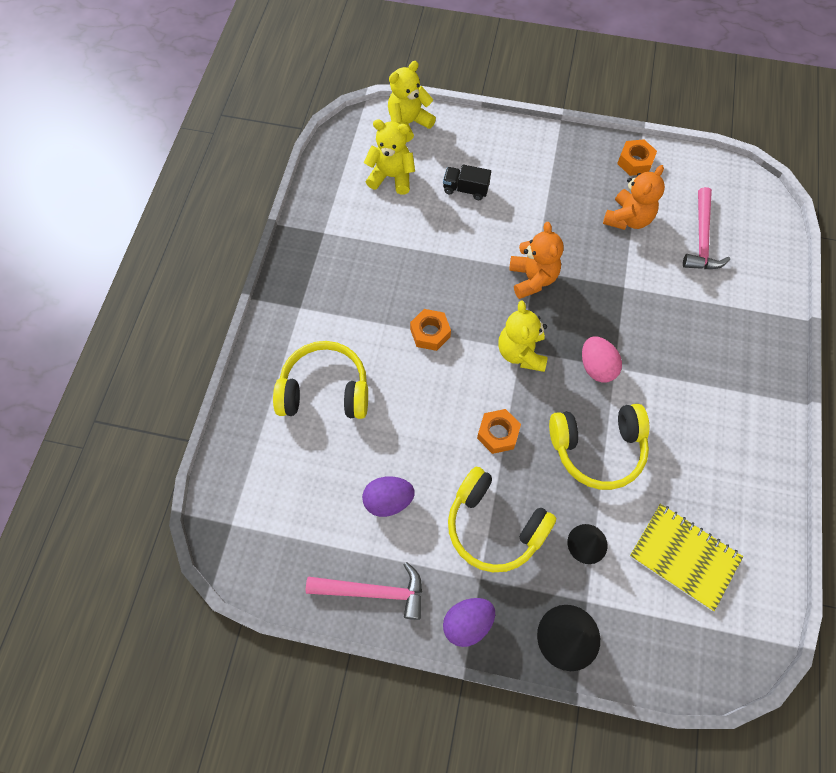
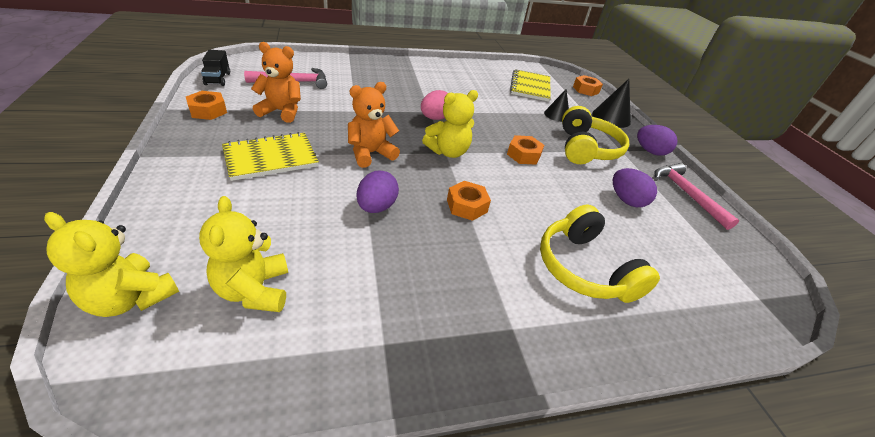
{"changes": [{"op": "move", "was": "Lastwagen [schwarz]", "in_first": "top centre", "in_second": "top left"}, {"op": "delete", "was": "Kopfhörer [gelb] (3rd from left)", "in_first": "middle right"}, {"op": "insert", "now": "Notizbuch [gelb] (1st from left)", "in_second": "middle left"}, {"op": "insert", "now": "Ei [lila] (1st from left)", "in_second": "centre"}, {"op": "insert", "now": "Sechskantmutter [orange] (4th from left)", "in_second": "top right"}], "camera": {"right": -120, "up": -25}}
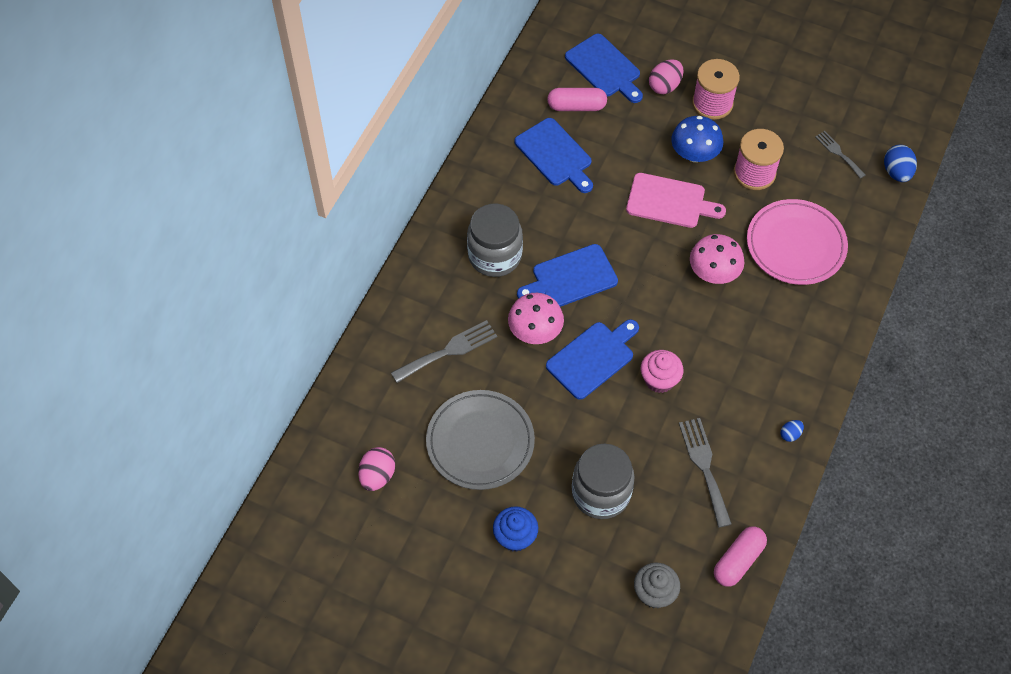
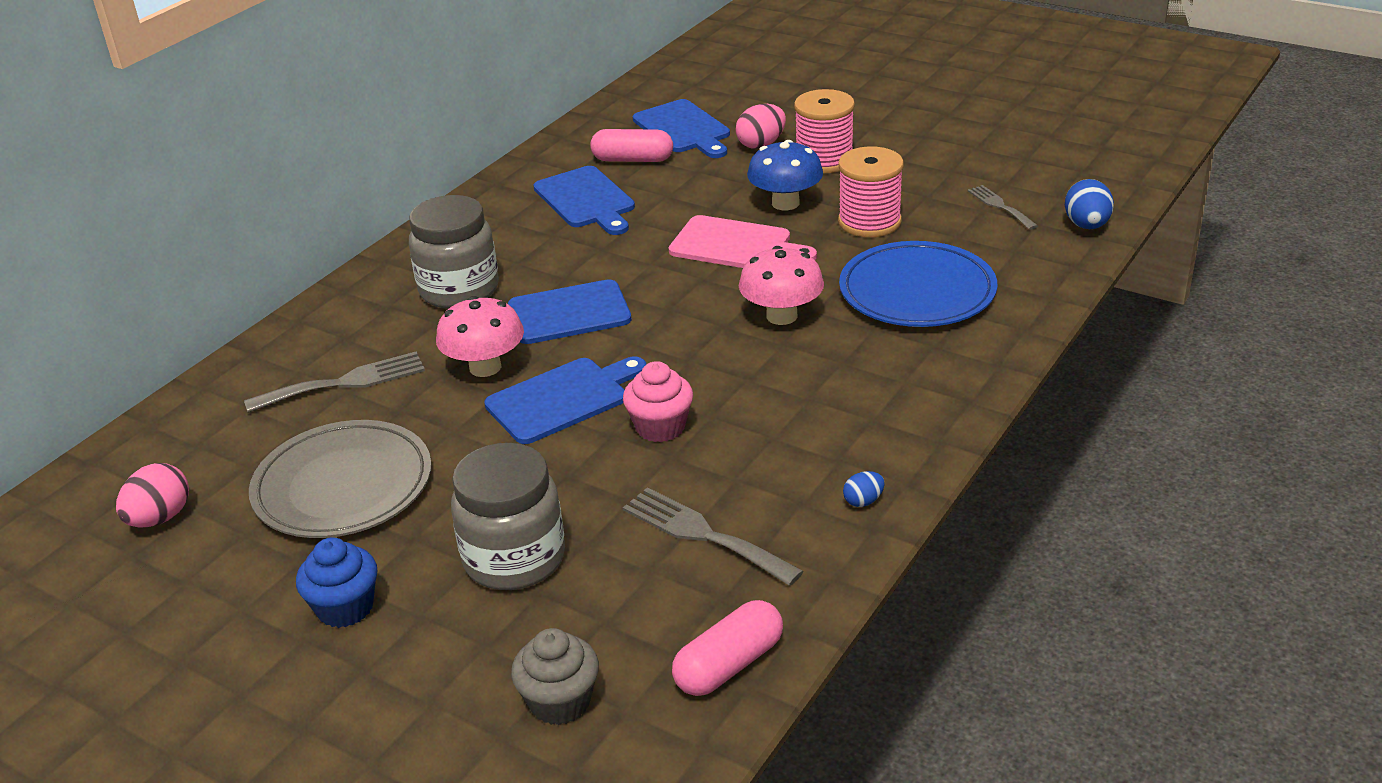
{"changes": [{"op": "rotate", "was": "Gabel [grau] (2nd from left)", "in_first": "bottom right", "in_second": "bottom centre", "clockwise": -45}, {"op": "recolor", "was": "Teller [rosa]", "now": "Teller [blau]", "in_first": "middle right", "in_second": "centre"}], "camera": {"right": 10, "up": -25}}
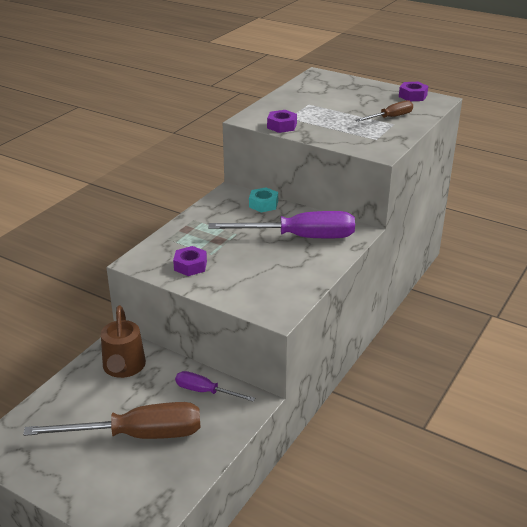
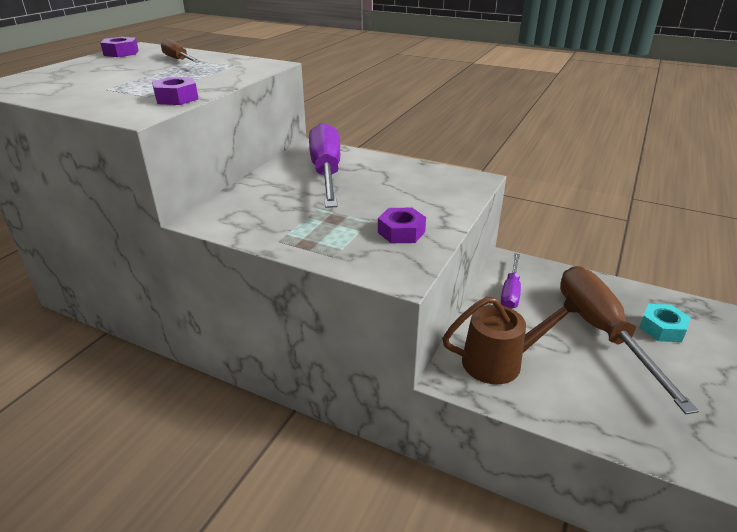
{"changes": [{"op": "move", "was": "Sechskantmutter [türkis]", "in_first": "centre", "in_second": "middle right"}], "camera": {"right": -95, "up": 0}}
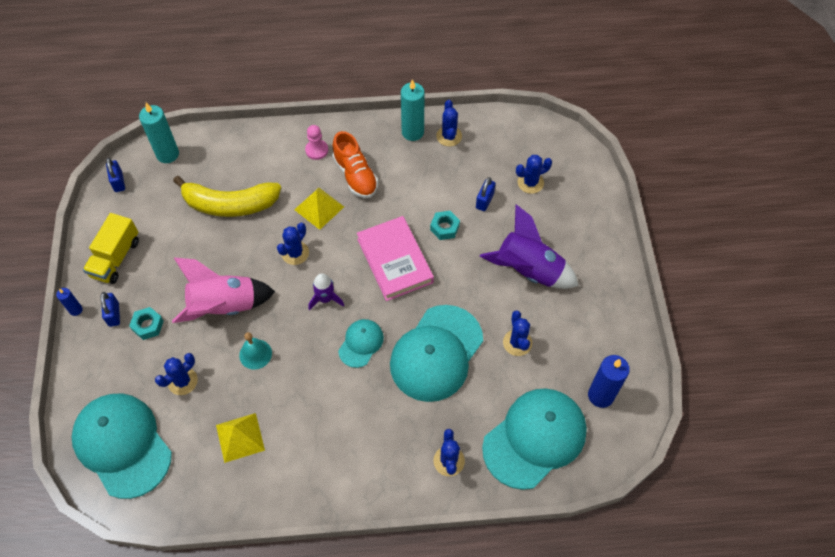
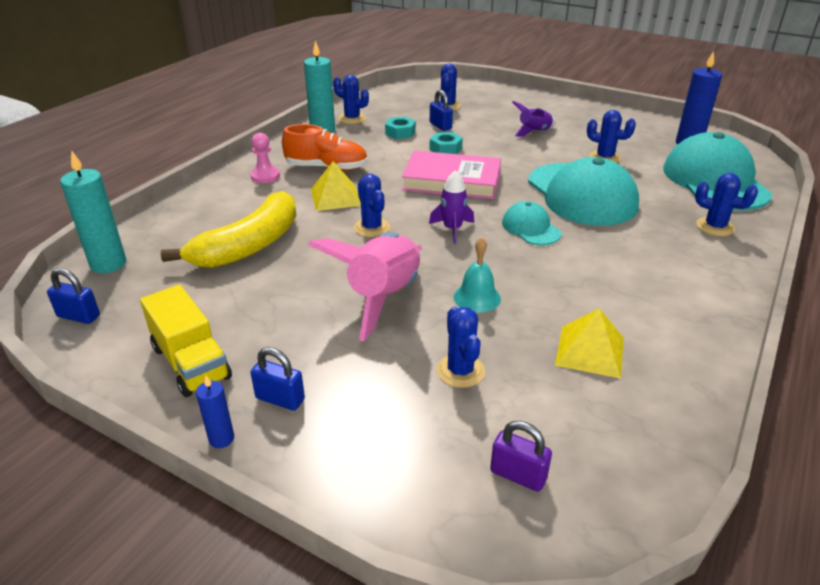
{"changes": [{"op": "replace", "was": "Kappe [türkis] (1st from left)", "now": "Vorhängeschloss [lila]", "in_first": "bottom left", "in_second": "bottom centre"}, {"op": "move", "was": "Sechskantmutter [türkis] (1st from left)", "in_first": "middle left", "in_second": "top centre"}, {"op": "resize", "was": "Rakete [lila] (2nd from left)", "in_first": "centre", "in_second": "top centre", "ratio": 0.52}], "camera": {"right": -55, "up": -25}}
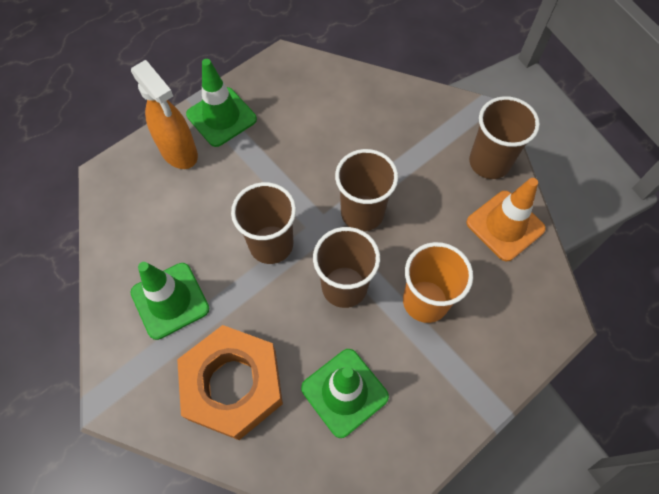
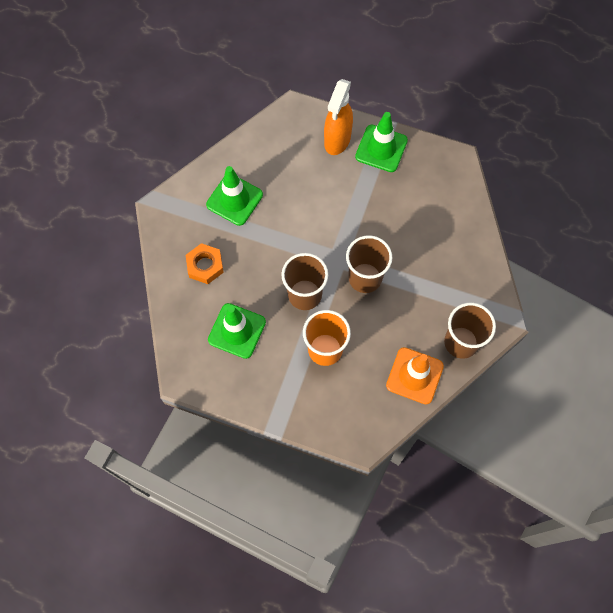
{"changes": [{"op": "resize", "was": "Sechskantmutter [orange]", "in_first": "bottom centre", "in_second": "middle left", "ratio": 0.55}, {"op": "delete", "was": "Becher [braun] (1st from left)", "in_first": "centre"}], "camera": {"right": 60, "up": 5}}
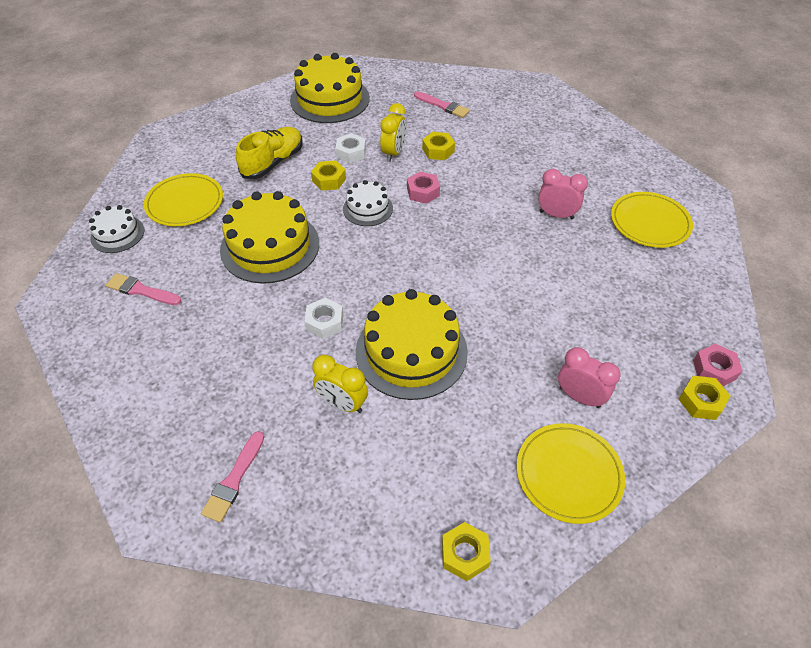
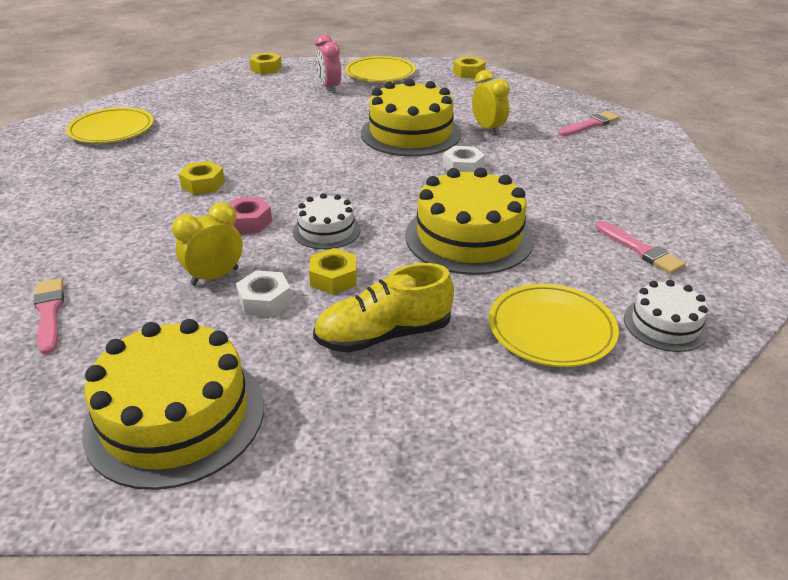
{"changes": [{"op": "move", "was": "Sechskantmutter [gelb] (2nd from left in the first image)", "now": "Sechskantmutter [gelb] (1st from left)", "in_first": "top centre", "in_second": "top left"}, {"op": "delete", "was": "Wecker [rosa] (1st from left)", "in_first": "top right"}, {"op": "delete", "was": "Sechskantmutter [rosa] (2nd from left)", "in_first": "middle right"}], "camera": {"right": -145, "up": -15}}
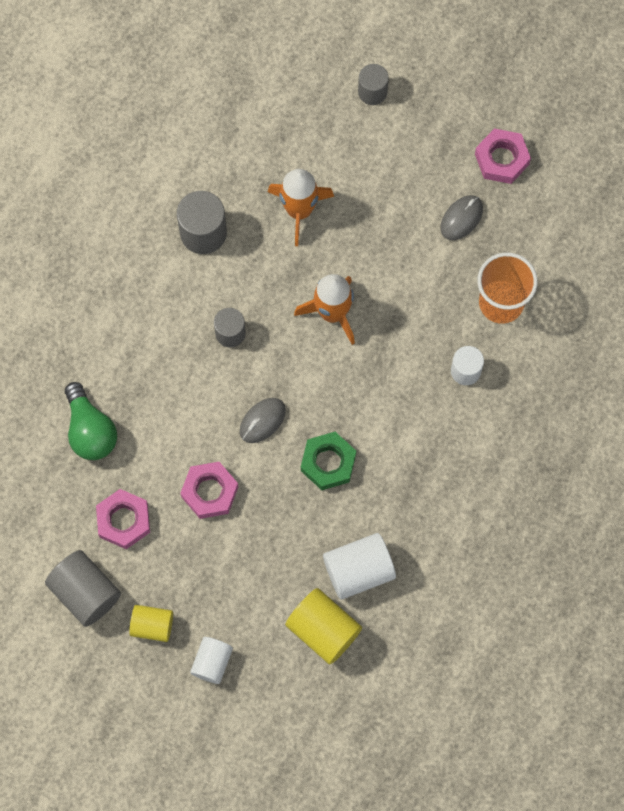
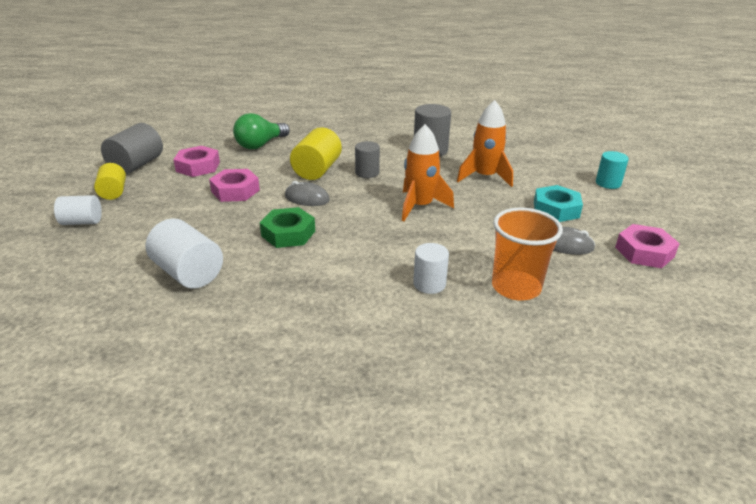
{"changes": [{"op": "move", "was": "Vollzylinder [gelb] (2nd from left)", "in_first": "bottom centre", "in_second": "top centre"}, {"op": "recolor", "was": "Vollzylinder [grau] (4th from left)", "now": "Vollzylinder [türkis]", "in_first": "top centre", "in_second": "middle right"}, {"op": "insert", "now": "Sechskantmutter [türkis]", "in_second": "middle right"}], "camera": {"right": 65, "up": -40}}
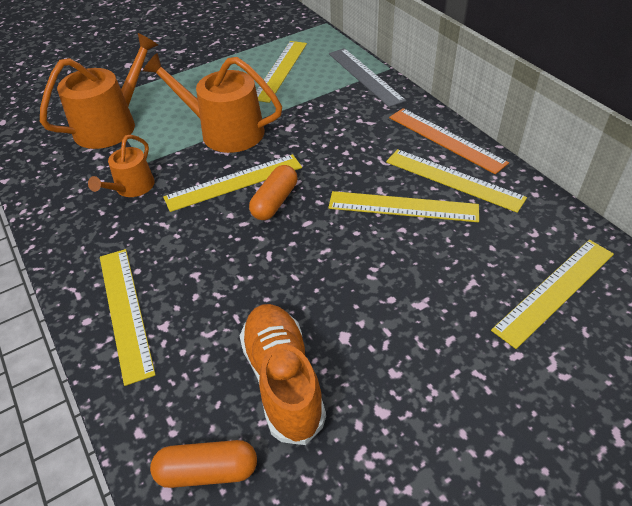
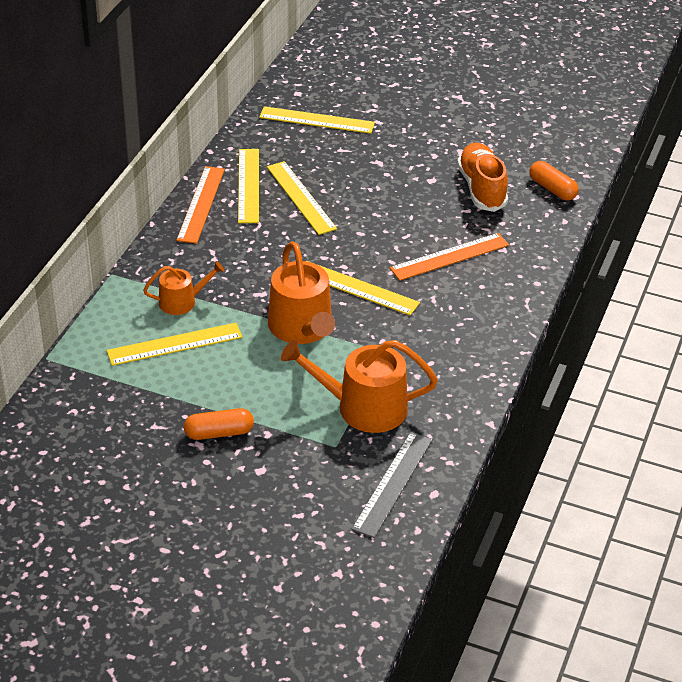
{"changes": [{"op": "move", "was": "Gießkanne [orange] (2nd from left in the first image)", "now": "Gießkanne [orange] (1st from left)", "in_first": "top left", "in_second": "middle left"}, {"op": "delete", "was": "Lineal [gelb] (1st from left)", "in_first": "middle left"}, {"op": "rotate", "was": "Schuh [orange]", "in_first": "bottom centre", "in_second": "top right", "clockwise": 135}, {"op": "move", "was": "Kapsel [orange] (2nd from left in the first image)", "now": "Kapsel [orange] (1st from left)", "in_first": "centre", "in_second": "middle left"}, {"op": "move", "was": "Lineal [grau]", "in_first": "top centre", "in_second": "bottom centre"}, {"op": "insert", "now": "Lineal [orange] (2nd from left)", "in_second": "centre"}], "camera": {"right": -130, "up": -5}}
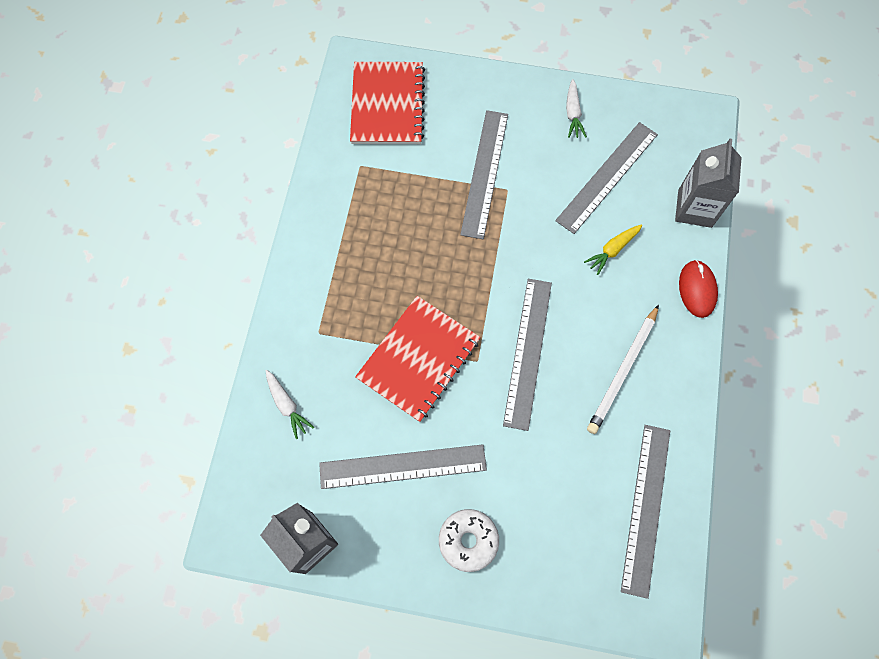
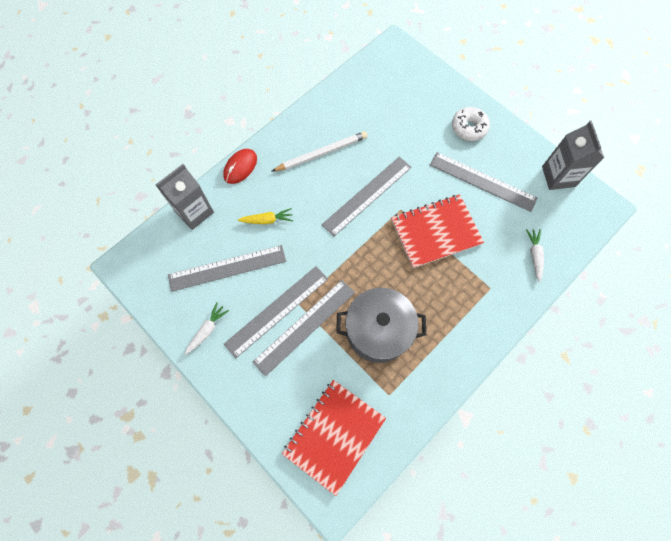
{"changes": [{"op": "move", "was": "Lineal [grau] (5th from left in the first image)", "now": "Lineal [grau] (2nd from left)", "in_first": "bottom right", "in_second": "centre"}, {"op": "insert", "now": "Kochtopf [grau]", "in_second": "centre"}], "camera": {"right": -145, "up": 0}}
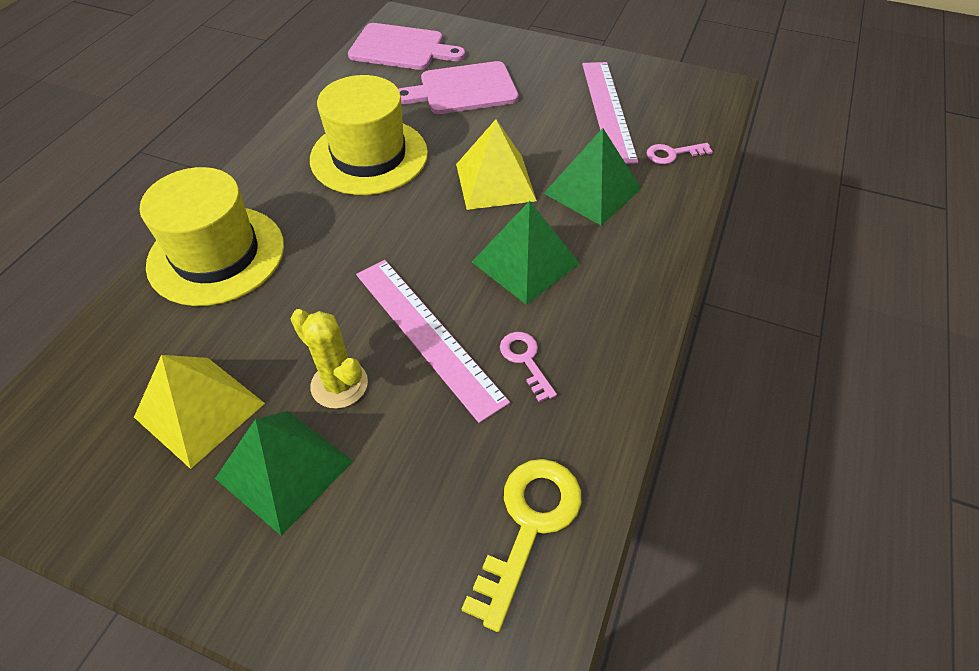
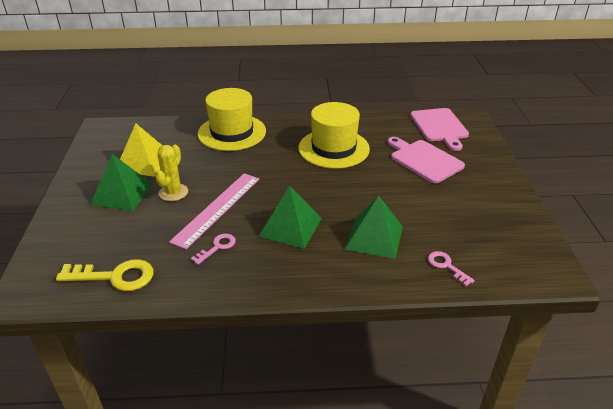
{"changes": [{"op": "delete", "was": "Pyramide [gelb] (2nd from left)", "in_first": "top centre"}, {"op": "delete", "was": "Lineal [rosa] (2nd from left)", "in_first": "top centre"}], "camera": {"right": 65, "up": -15}}
